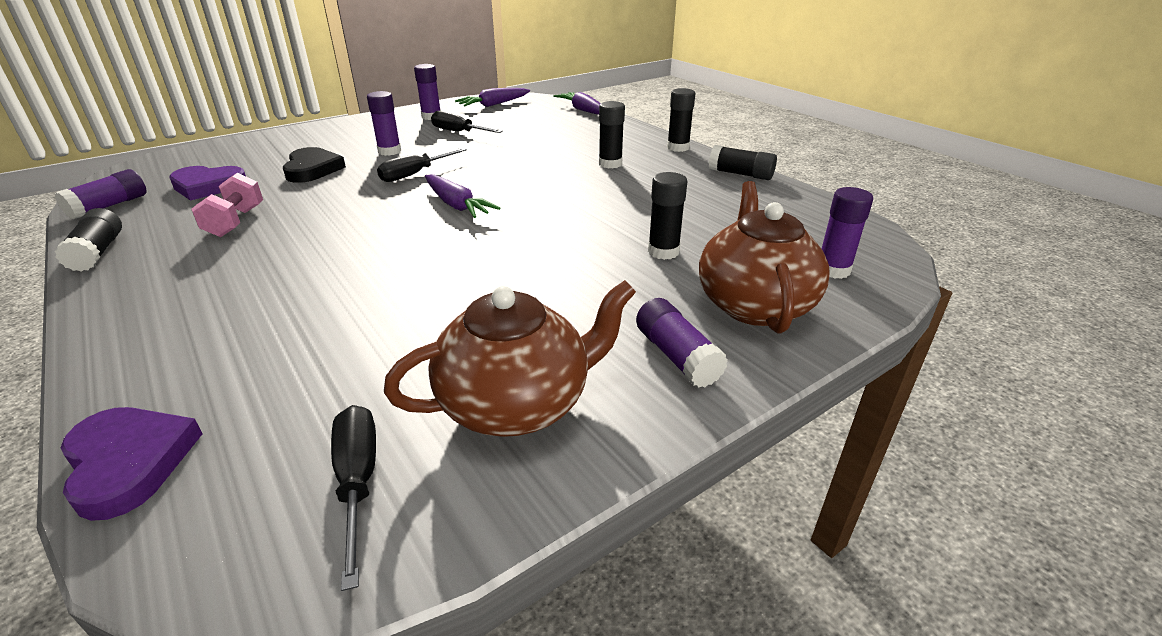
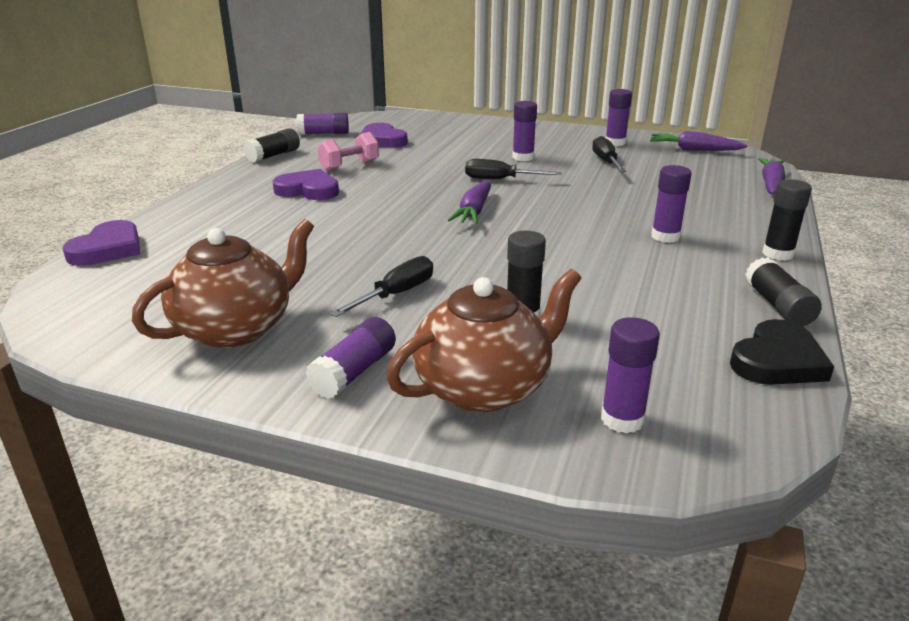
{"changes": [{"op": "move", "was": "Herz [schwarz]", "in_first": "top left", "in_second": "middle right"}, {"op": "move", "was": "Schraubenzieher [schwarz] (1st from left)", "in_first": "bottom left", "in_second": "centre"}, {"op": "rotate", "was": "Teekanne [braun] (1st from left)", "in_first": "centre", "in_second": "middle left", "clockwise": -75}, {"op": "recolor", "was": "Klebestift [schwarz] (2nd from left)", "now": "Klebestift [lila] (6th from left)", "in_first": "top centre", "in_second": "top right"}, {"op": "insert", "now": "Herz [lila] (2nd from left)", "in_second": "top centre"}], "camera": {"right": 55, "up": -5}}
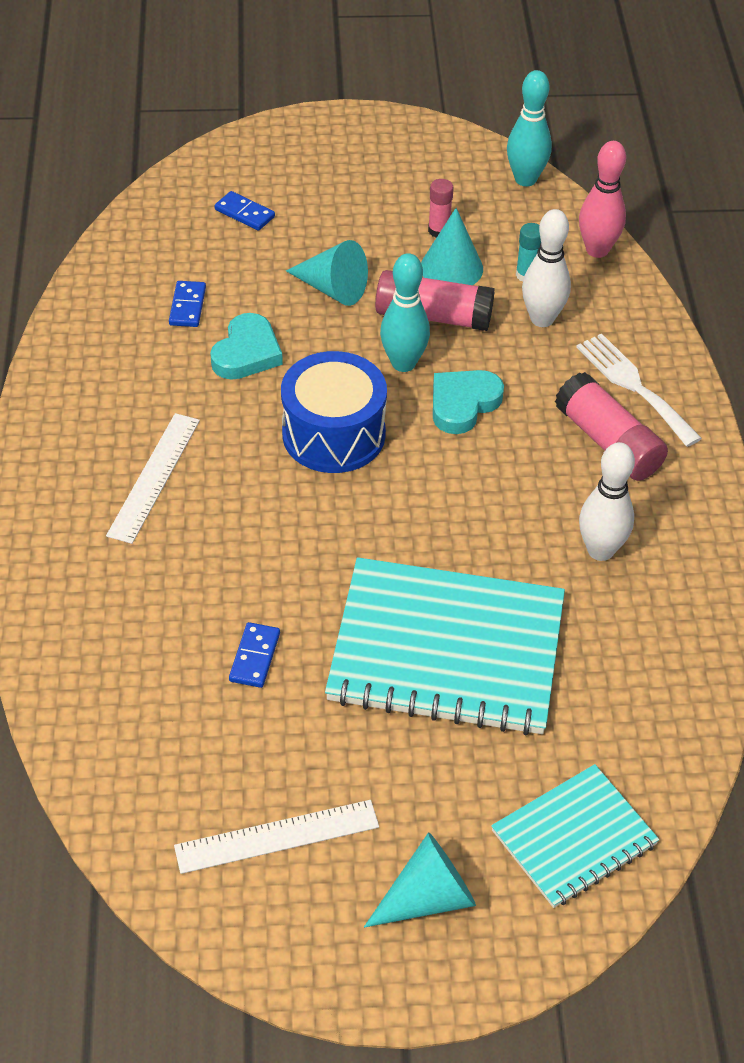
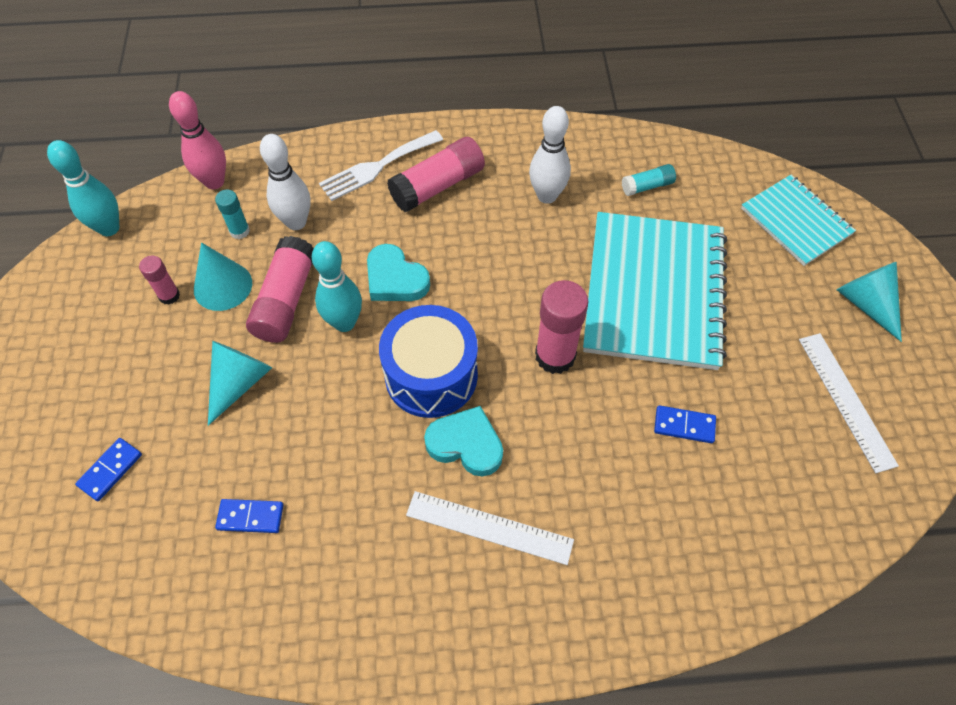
{"changes": [{"op": "move", "was": "Herz [türkis] (1st from left in the first image)", "now": "Herz [türkis] (2nd from left)", "in_first": "top left", "in_second": "centre"}, {"op": "insert", "now": "Klebestift [rosa] (4th from left)", "in_second": "centre"}, {"op": "insert", "now": "Klebestift [türkis] (2nd from left)", "in_second": "top right"}], "camera": {"right": -90, "up": 10}}
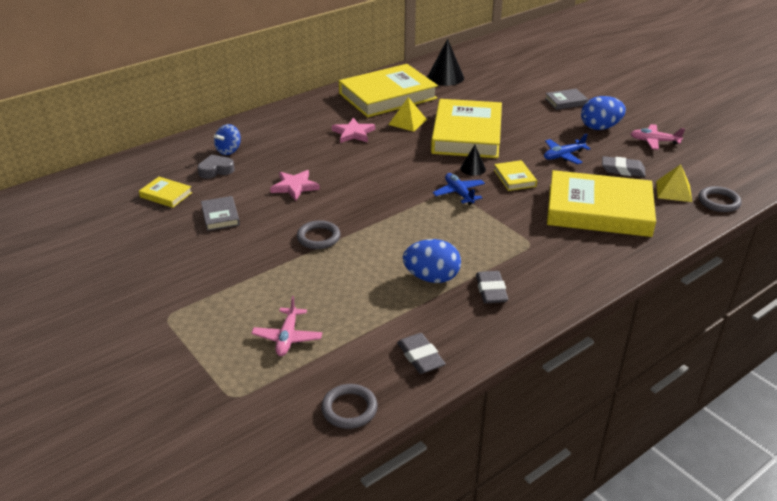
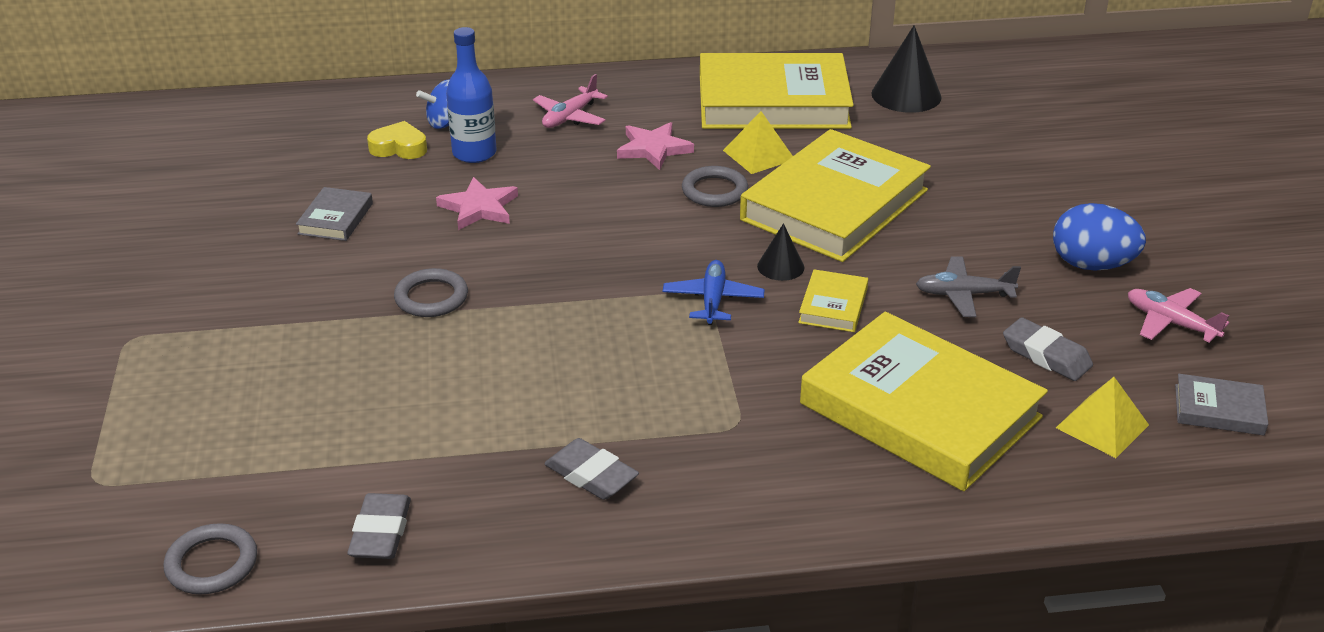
{"changes": [{"op": "delete", "was": "Buch [gelb] (1st from left)", "in_first": "middle left"}, {"op": "recolor", "was": "Herz [grau]", "now": "Herz [gelb]", "in_first": "middle left", "in_second": "top left"}, {"op": "move", "was": "Flugzeug [rosa] (1st from left)", "in_first": "centre", "in_second": "top centre"}, {"op": "delete", "was": "Ei [blau] (1st from left)", "in_first": "centre"}, {"op": "rotate", "was": "Radiergummi [grau] (2nd from left)", "in_first": "centre", "in_second": "bottom centre", "clockwise": -75}, {"op": "recolor", "was": "Flugzeug [blau] (2nd from left)", "now": "Flugzeug [grau]", "in_first": "top right", "in_second": "middle right"}, {"op": "move", "was": "Buch [grau] (2nd from left)", "in_first": "top right", "in_second": "middle right"}, {"op": "move", "was": "Ring [grau] (3rd from left)", "in_first": "middle right", "in_second": "top centre"}, {"op": "insert", "now": "Flasche [blau]", "in_second": "top centre"}], "camera": {"right": 30, "up": 0}}
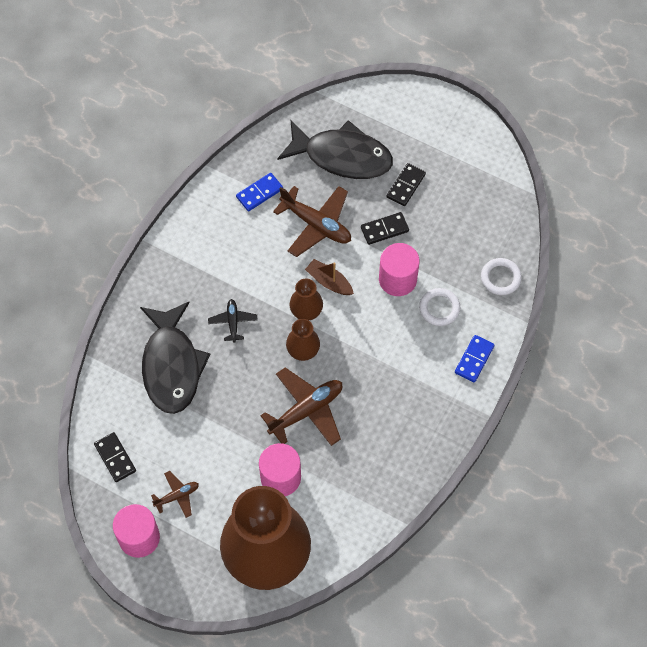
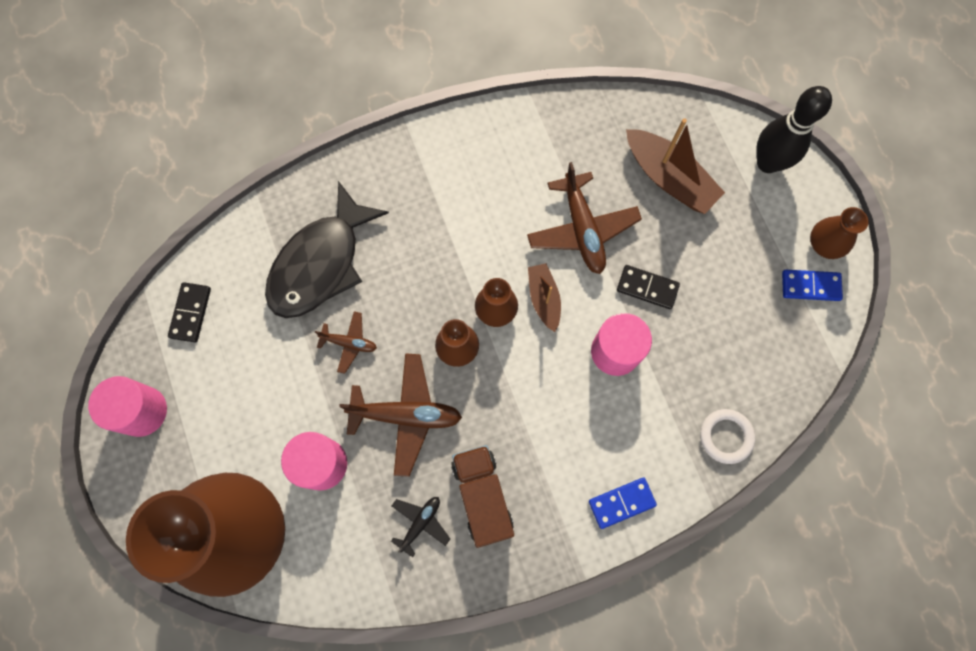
{"changes": [{"op": "move", "was": "Flugzeug [braun] (1st from left)", "in_first": "bottom left", "in_second": "centre"}, {"op": "move", "was": "Flugzeug [schwarz]", "in_first": "centre", "in_second": "bottom centre"}, {"op": "move", "was": "Dominostein [blau] (1st from left in the first image)", "now": "Dominostein [blau] (2nd from left)", "in_first": "top centre", "in_second": "middle right"}, {"op": "replace", "was": "Fisch [schwarz] (2nd from left)", "now": "Boot [braun] (2nd from left)", "in_first": "top centre", "in_second": "top right"}, {"op": "delete", "was": "Dominostein [schwarz] (3rd from left)", "in_first": "top centre"}, {"op": "delete", "was": "Ring [weiß] (1st from left)", "in_first": "middle right"}, {"op": "insert", "now": "Lastwagen [braun]", "in_second": "bottom centre"}, {"op": "insert", "now": "Bowlingkegel [schwarz]", "in_second": "top right"}, {"op": "insert", "now": "Vase [braun] (4th from left)", "in_second": "middle right"}], "camera": {"right": 40, "up": 10}}
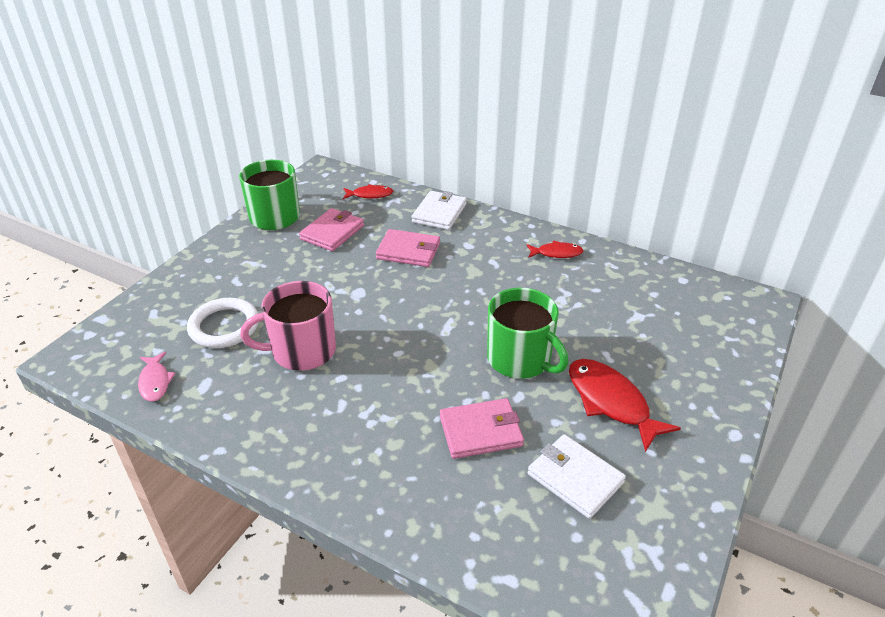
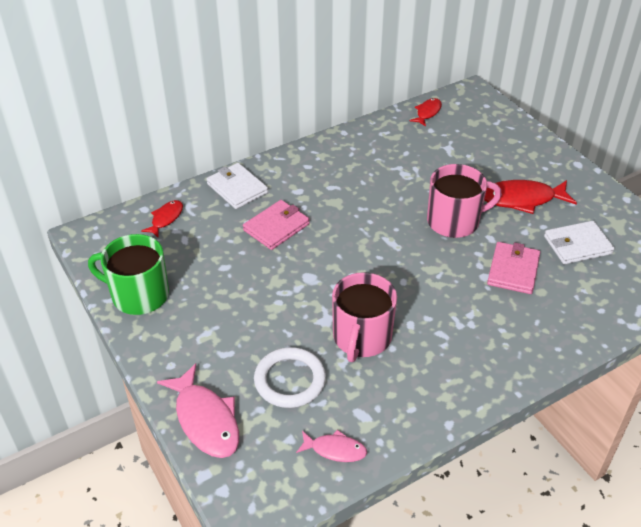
{"changes": [{"op": "delete", "was": "Geldbörse [rosa] (1st from left)", "in_first": "centre"}, {"op": "recolor", "was": "Tasse [grün] (2nd from left)", "now": "Tasse [rosa] (2nd from left)", "in_first": "centre", "in_second": "middle right"}, {"op": "move", "was": "Fisch [rot] (2nd from left)", "in_first": "centre", "in_second": "top centre"}, {"op": "insert", "now": "Fisch [rosa] (1st from left)", "in_second": "bottom left"}], "camera": {"right": -60, "up": 5}}
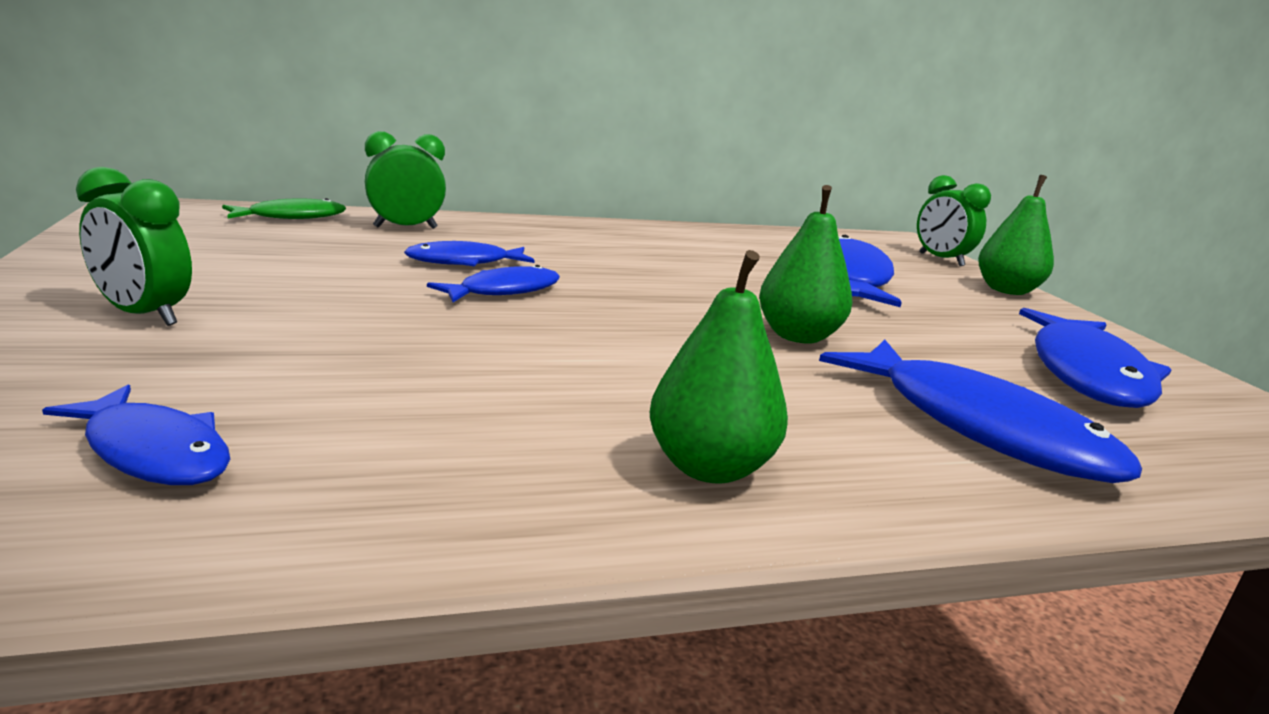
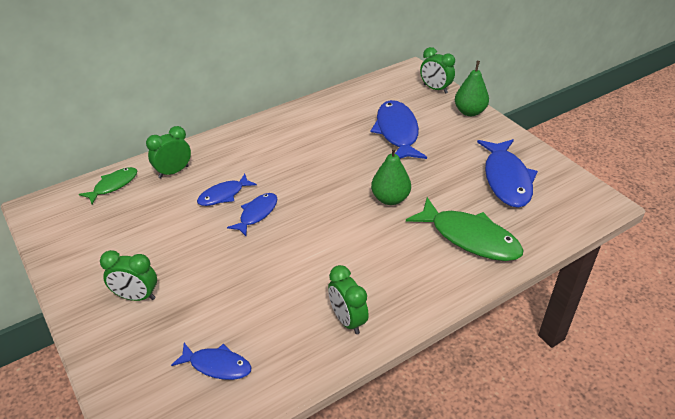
{"changes": [{"op": "delete", "was": "Birne [grün] (1st from left)", "in_first": "centre"}, {"op": "recolor", "was": "Fisch [blau] (5th from left)", "now": "Fisch [grün] (2nd from left)", "in_first": "middle right", "in_second": "middle right"}, {"op": "insert", "now": "Wecker [grün] (3rd from left)", "in_second": "bottom centre"}], "camera": {"right": -15, "up": 20}}
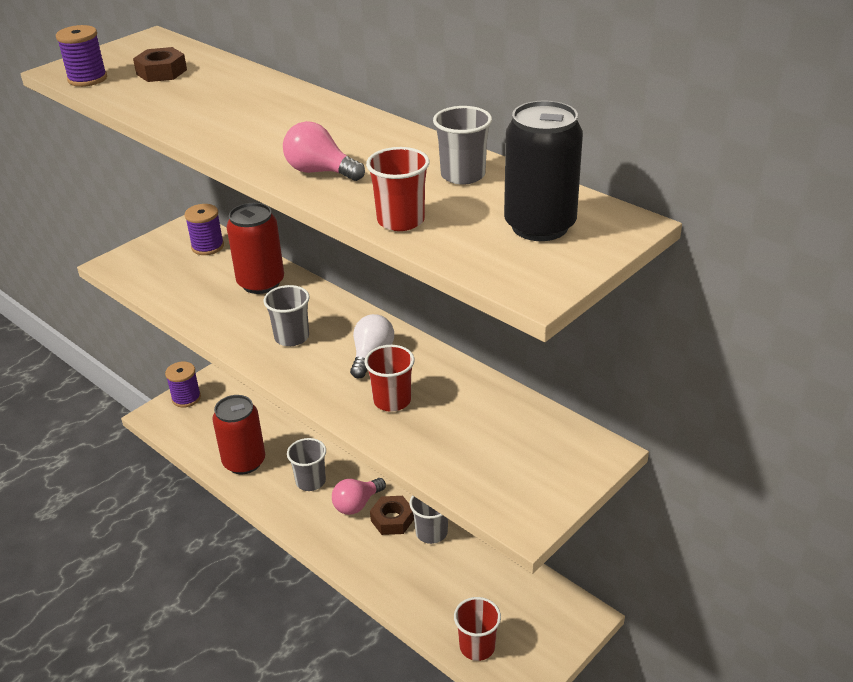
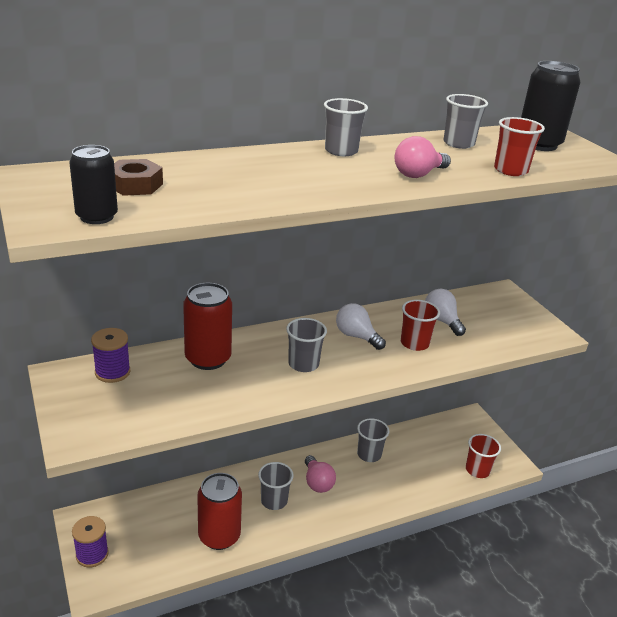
{"changes": [{"op": "replace", "was": "Garnrolle [lila] (1st from left)", "now": "Dose [schwarz] (1st from left)", "in_first": "top left", "in_second": "top left"}, {"op": "delete", "was": "Sechskantmutter [braun] (2nd from left)", "in_first": "bottom centre"}, {"op": "insert", "now": "Becher [grau] (3rd from left)", "in_second": "top centre"}, {"op": "insert", "now": "Glühbirne [weiß] (2nd from left)", "in_second": "middle right"}], "camera": {"right": -70, "up": -5}}
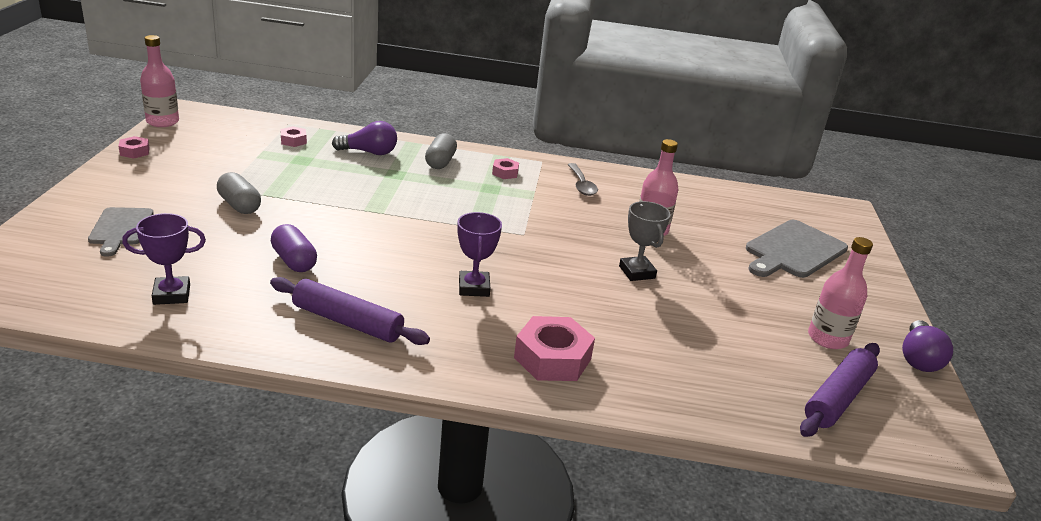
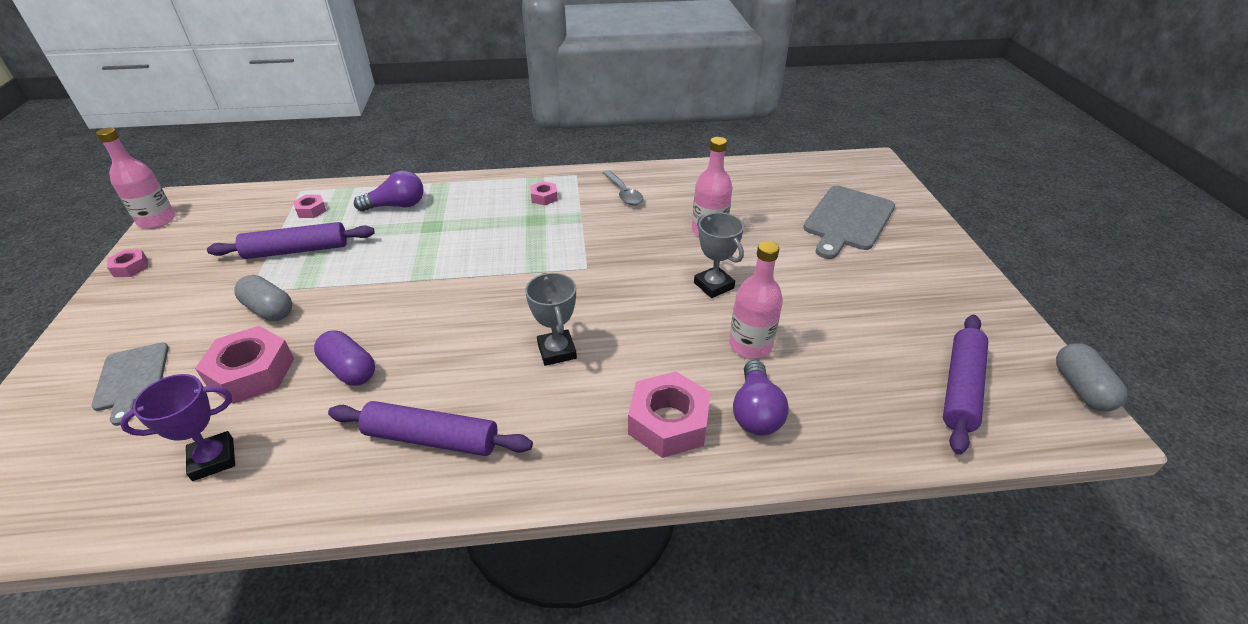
{"changes": [{"op": "move", "was": "Kapsel [grau] (2nd from left)", "in_first": "top centre", "in_second": "middle right"}, {"op": "recolor", "was": "Pokal [lila] (2nd from left)", "now": "Pokal [grau] (1st from left)", "in_first": "centre", "in_second": "centre"}, {"op": "move", "was": "Flasche [rosa] (3rd from left)", "in_first": "middle right", "in_second": "centre"}, {"op": "move", "was": "Glühbirne [lila] (2nd from left)", "in_first": "middle right", "in_second": "centre"}, {"op": "insert", "now": "Sechskantmutter [rosa] (2nd from left)", "in_second": "middle left"}, {"op": "insert", "now": "Nudelholz [lila] (1st from left)", "in_second": "middle left"}], "camera": {"right": -10, "up": 10}}
